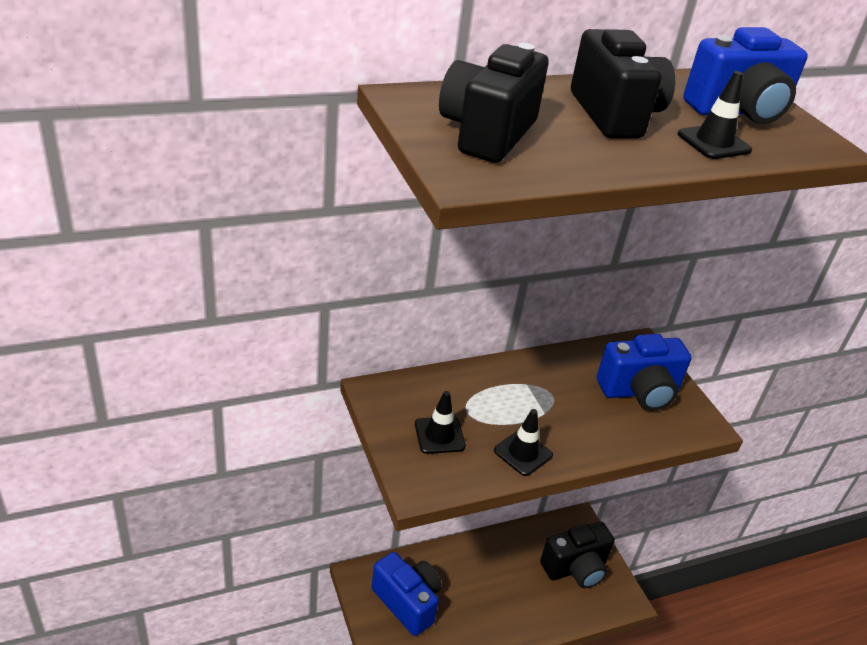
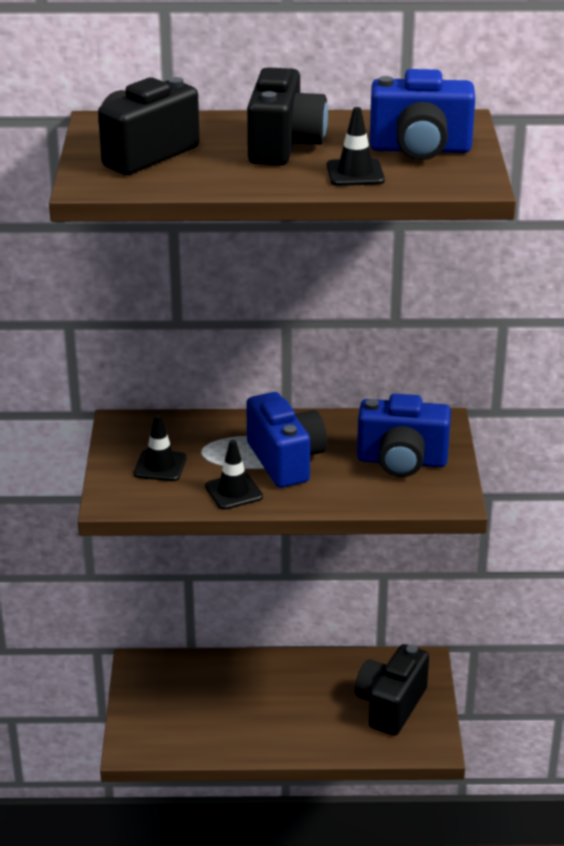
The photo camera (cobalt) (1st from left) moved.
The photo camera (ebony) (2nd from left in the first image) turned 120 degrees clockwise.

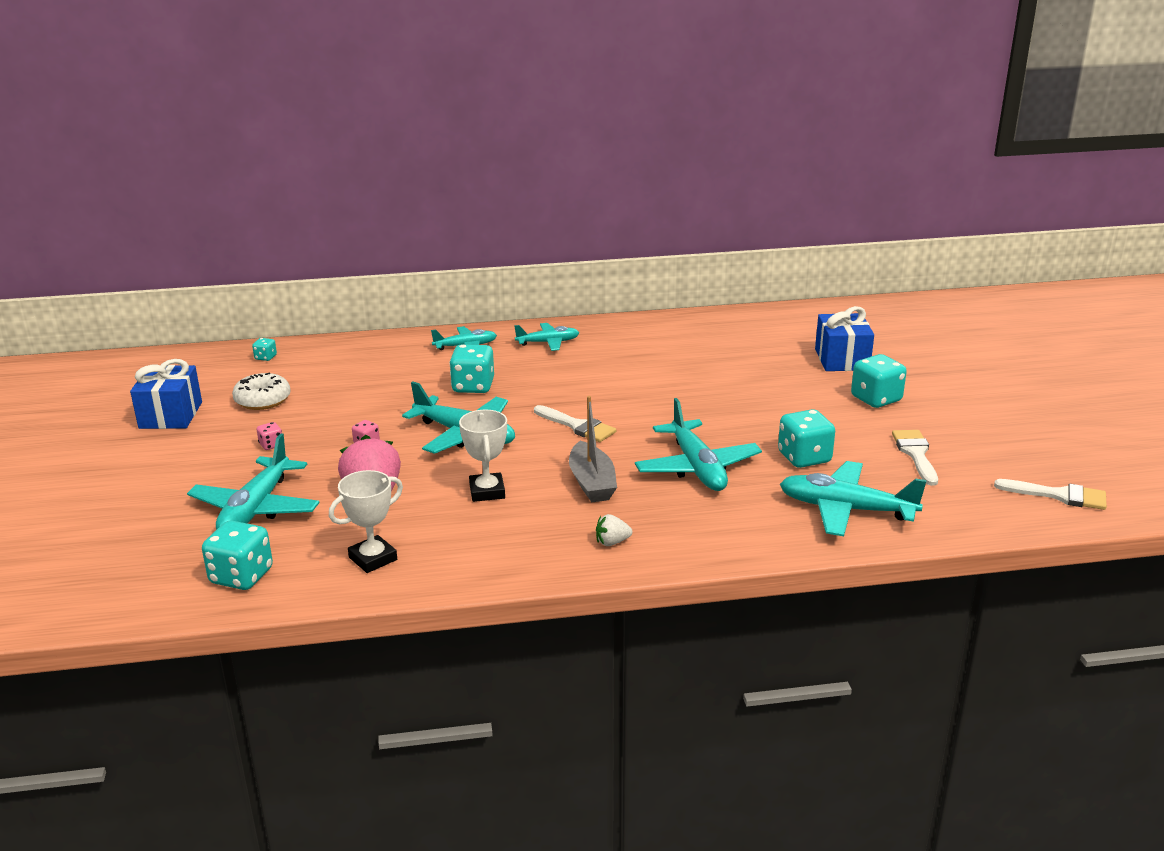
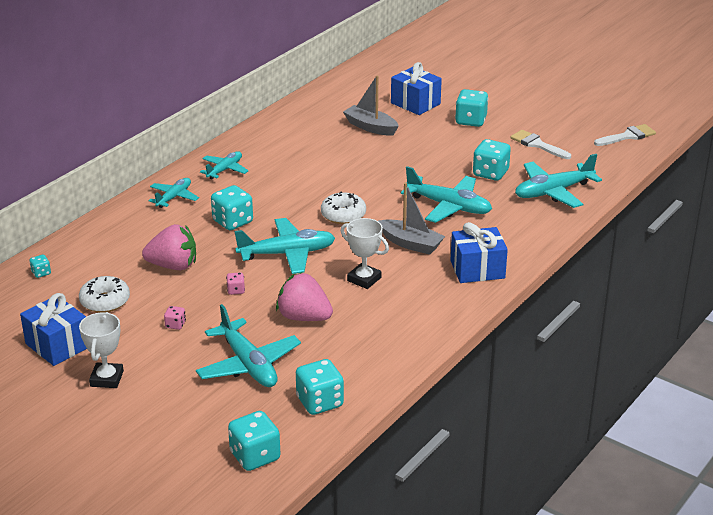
The prize cup (snow-white) (1st from left) moved.
The paint brush (snow-white) (1st from left) was replaced by the glazed donut (snow-white) (2nd from left).
The berry (snow-white) was replaced by the gift (cobalt) (3rd from left).
The berry (pink) (1st from left) appeared.
The game die (turquoise) (3rd from left) appeared.
The toy boat (ash-grey) (1st from left) appeared.

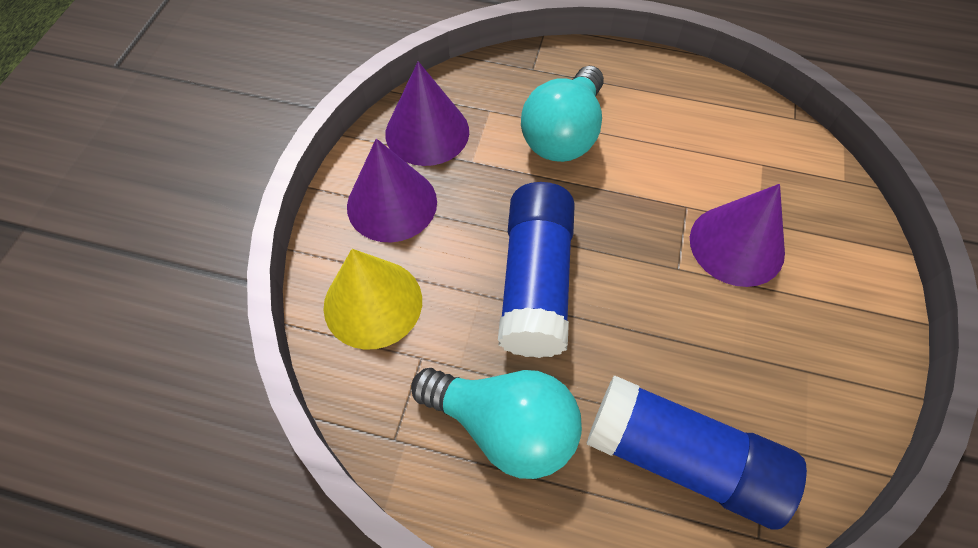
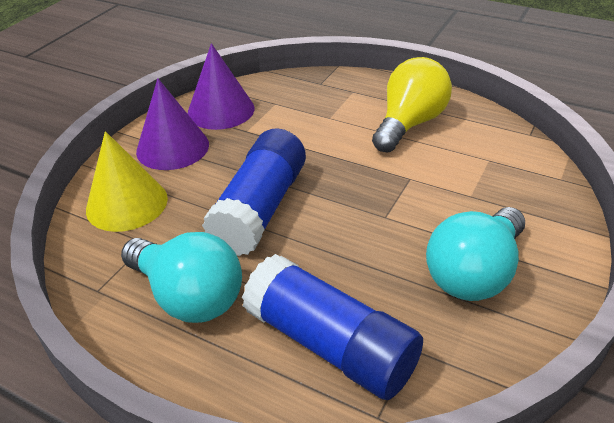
The lightbulb (turquoise) (2nd from left) moved.
The cone (violet) (3rd from left) disappeared.
The lightbulb (yellow) appeared.

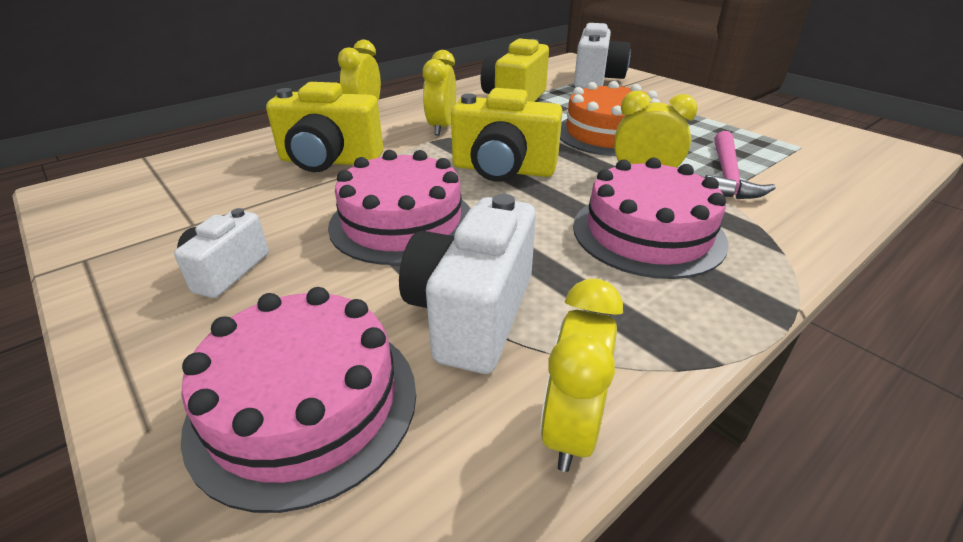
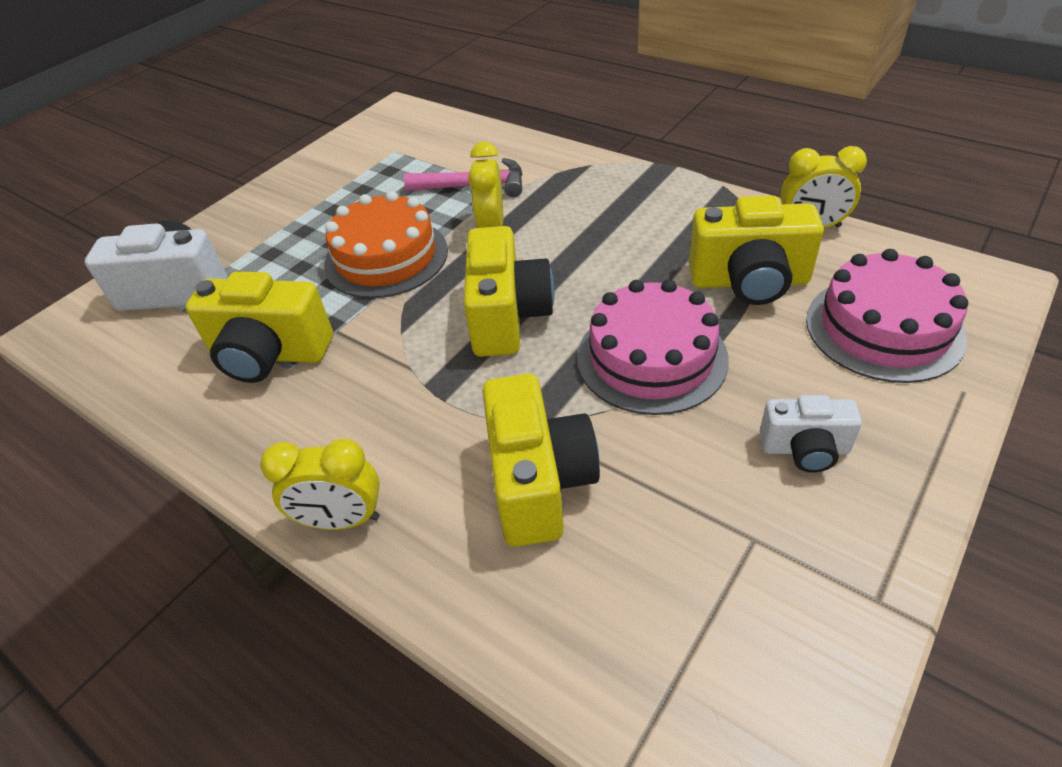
The photo camera (snow-white) (2nd from left) became the photo camera (yellow) (4th from left).
The alarm clock (yellow) (2nd from left) disappeared.
The gateau (pink) (3rd from left) disappeared.

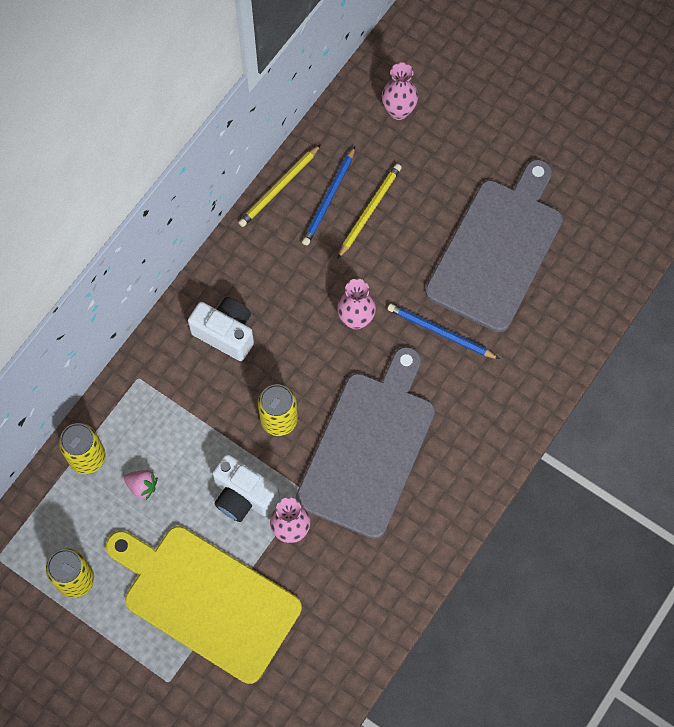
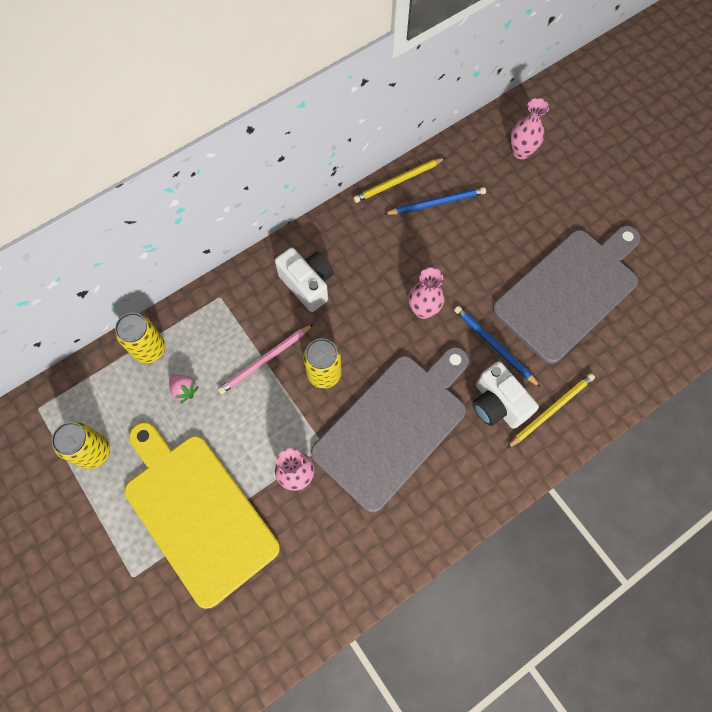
The photo camera (snow-white) (2nd from left) moved.
The wooden pencil (cobalt) (1st from left) turned 150 degrees counterclockwise.
The wooden pencil (yellow) (2nd from left) moved.
The wooden pencil (pink) appeared.

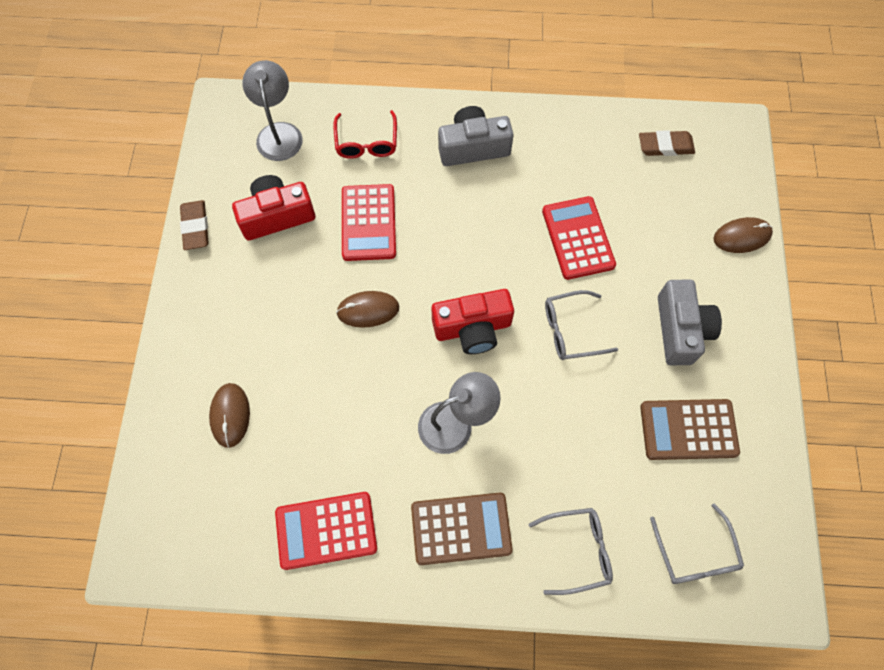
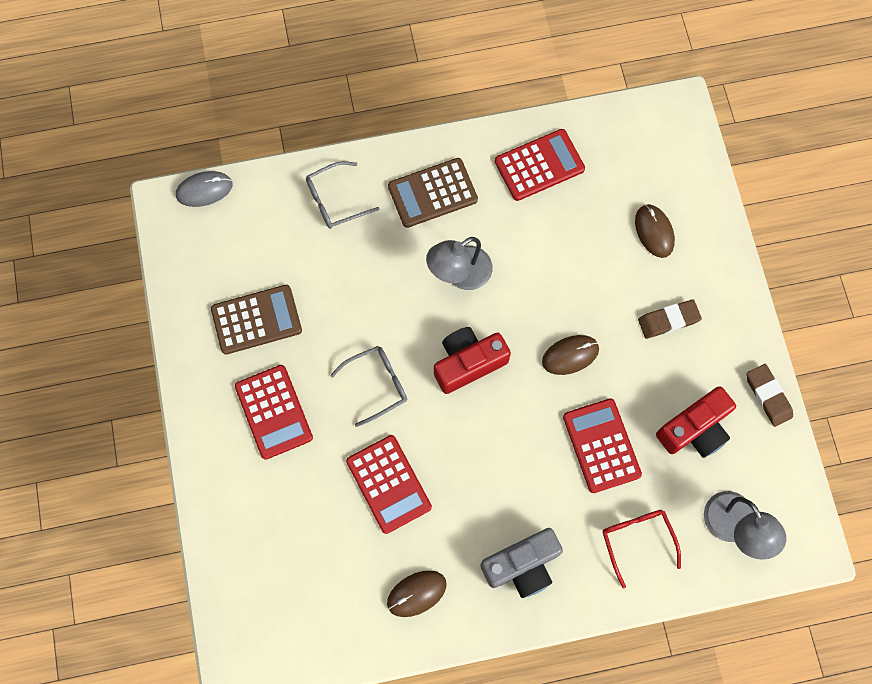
The pencil eraser (russet) (2nd from left in the first image) moved.
The spectacles (ash-grey) (3rd from left) disappeared.
The photo camera (ash-grey) (2nd from left) was replaced by the adding machine (scarlet) (1st from left).
The mouse (russet) (3rd from left in the first image) moved.
The mouse (ash-grey) appeared.

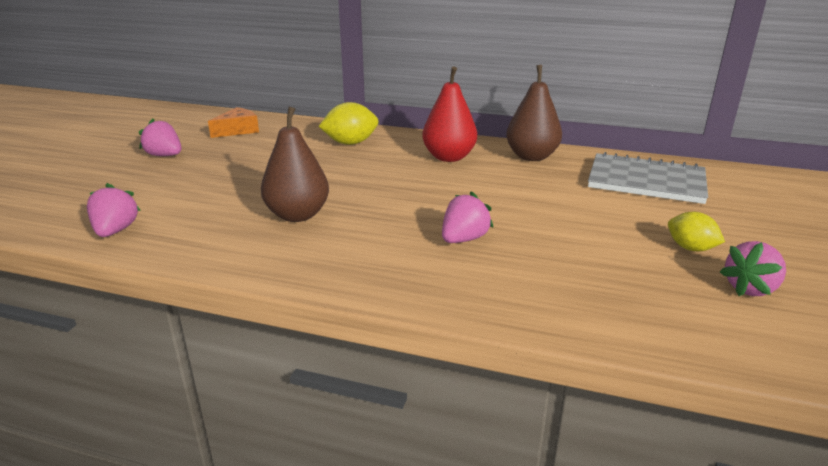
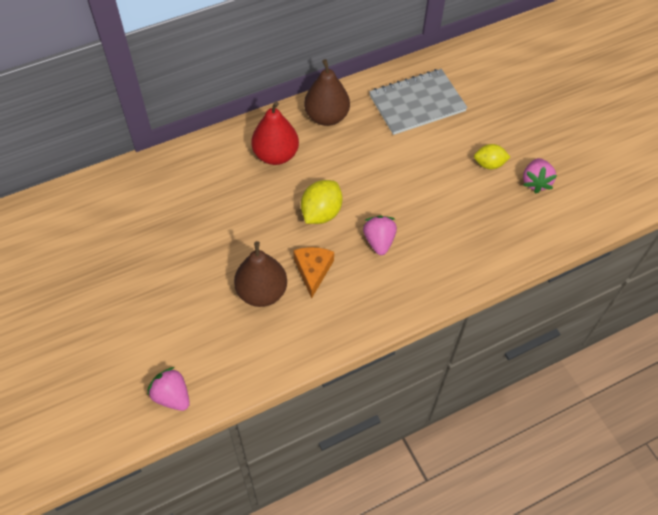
The berry (pink) (2nd from left) disappeared.
The piece of cheese (orange-coloured) moved.
The lemon (yellow) (1st from left) moved.

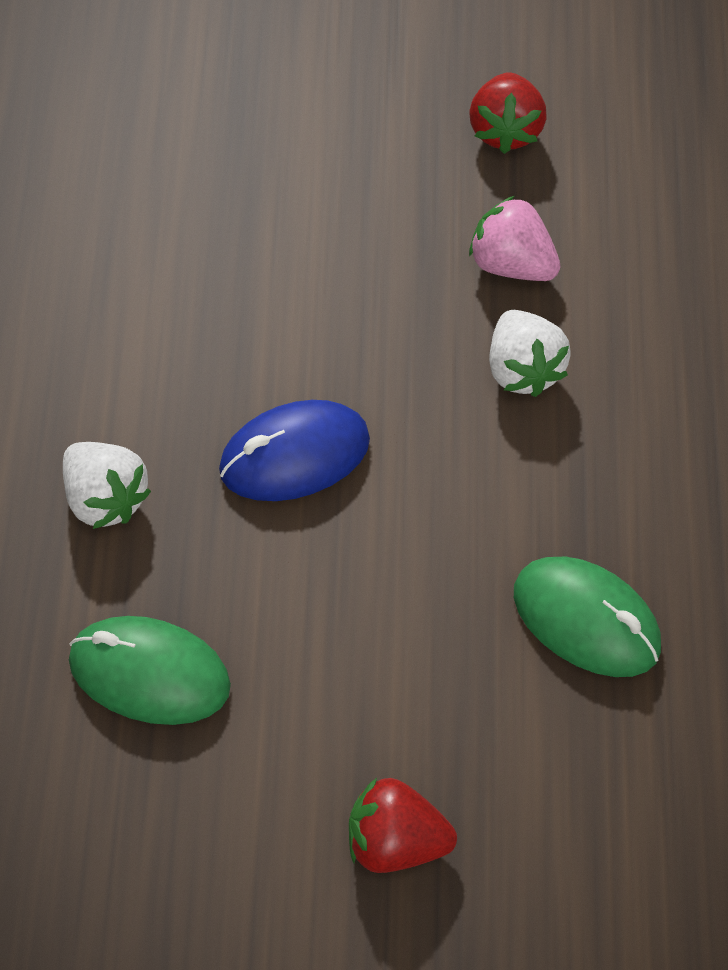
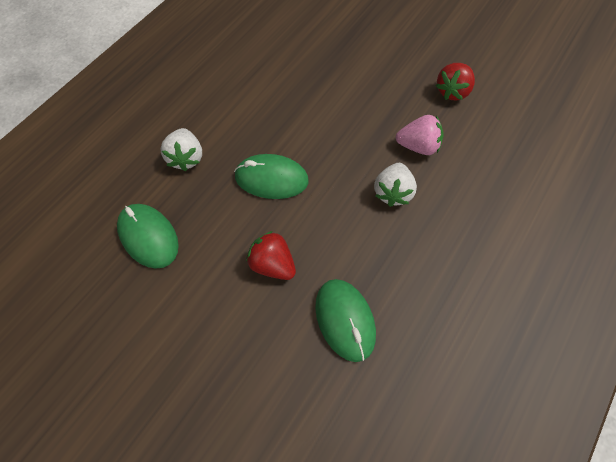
The mouse (cobalt) became the mouse (emerald) (2nd from left).
The berry (scarlet) (1st from left) moved.
The berry (pink) turned 120 degrees clockwise.

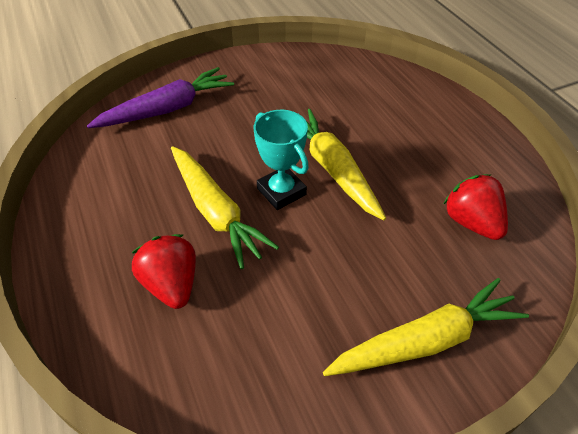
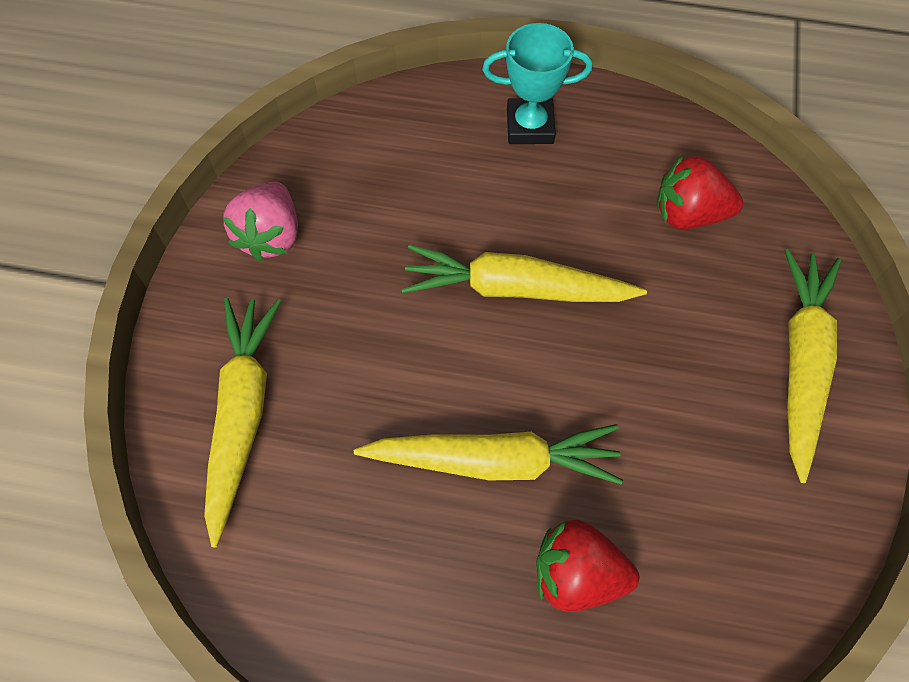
The root vegetable (violet) became the root vegetable (yellow) (1st from left).
The prize cup (turquoise) moved.
The berry (pink) appeared.

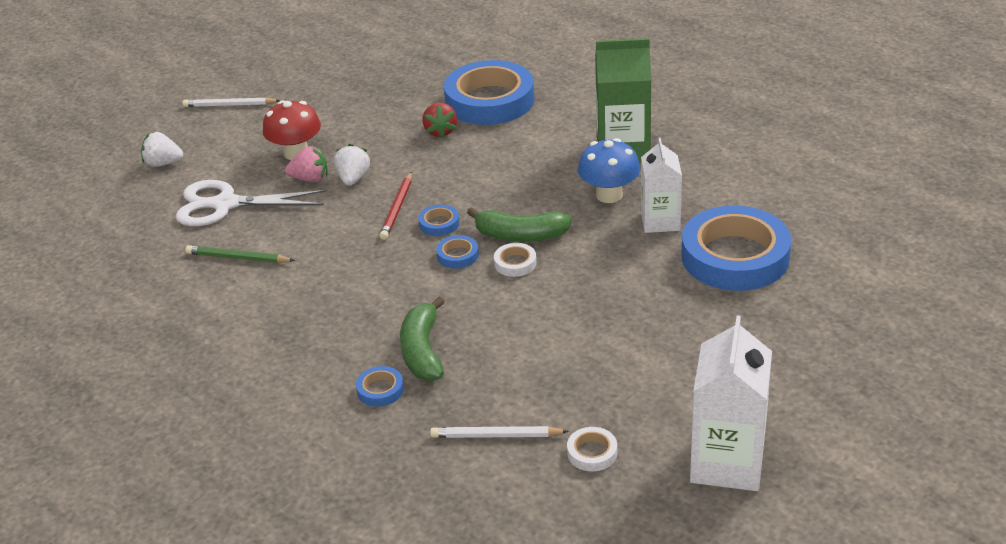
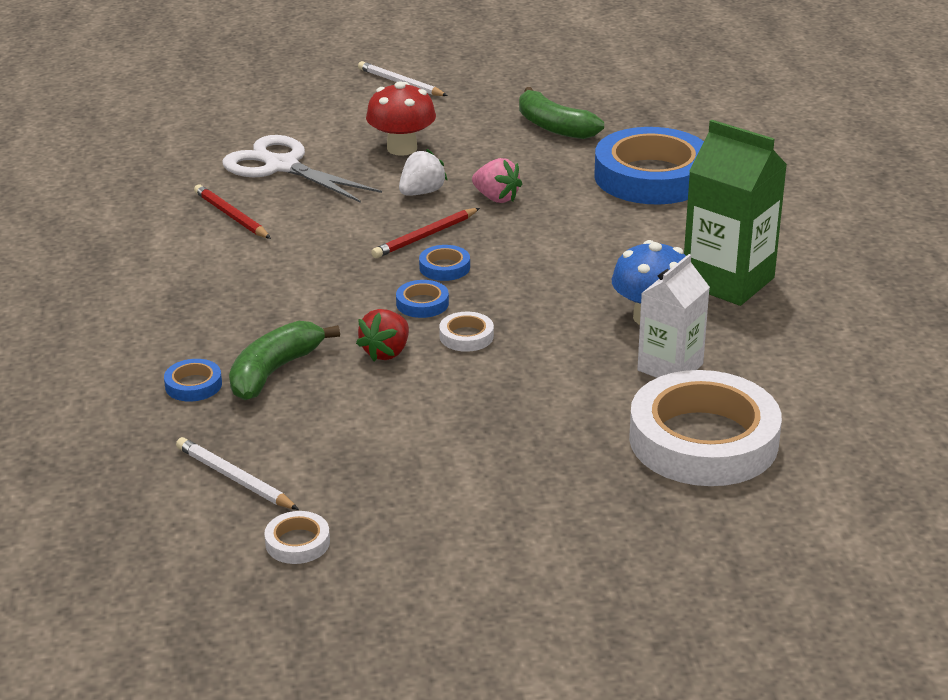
The berry (snow-white) (1st from left) disappeared.
The wooden pencil (emerald) became the wooden pencil (scarlet) (1st from left).
The berry (pink) moved.
The berry (scarlet) moved.
The banana fruit (emerald) (2nd from left) moved.
The roll of tape (cobalt) (5th from left) became the roll of tape (snow-white) (3rd from left).
The carton (snow-white) (2nd from left) disappeared.

